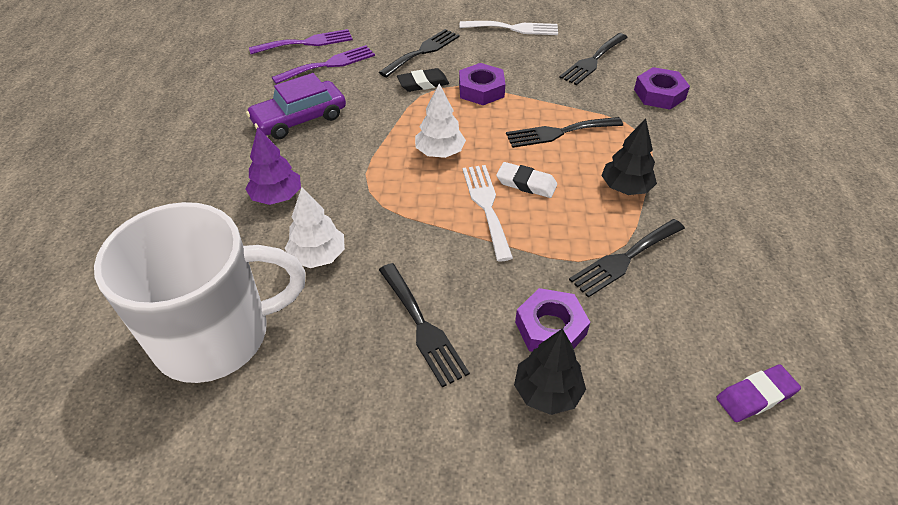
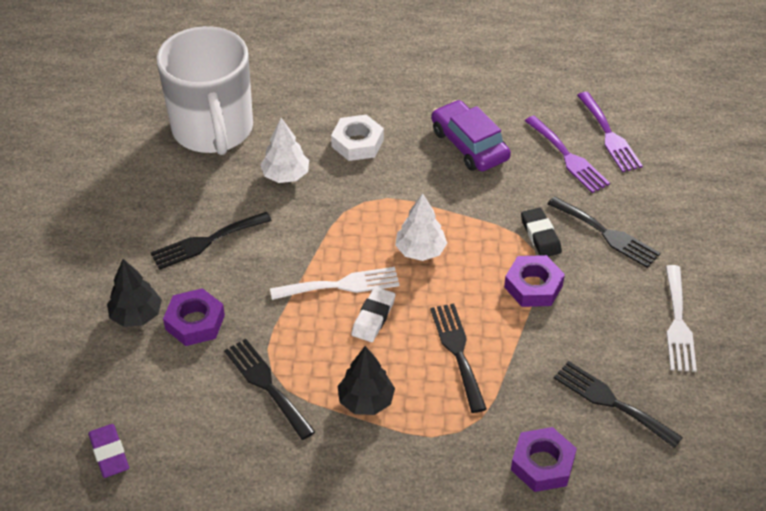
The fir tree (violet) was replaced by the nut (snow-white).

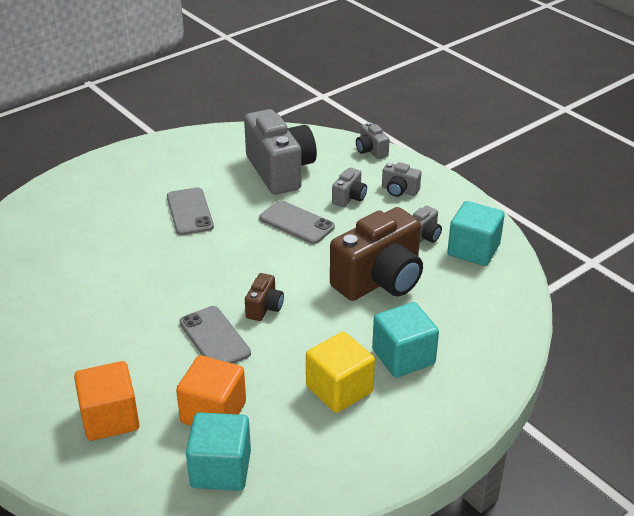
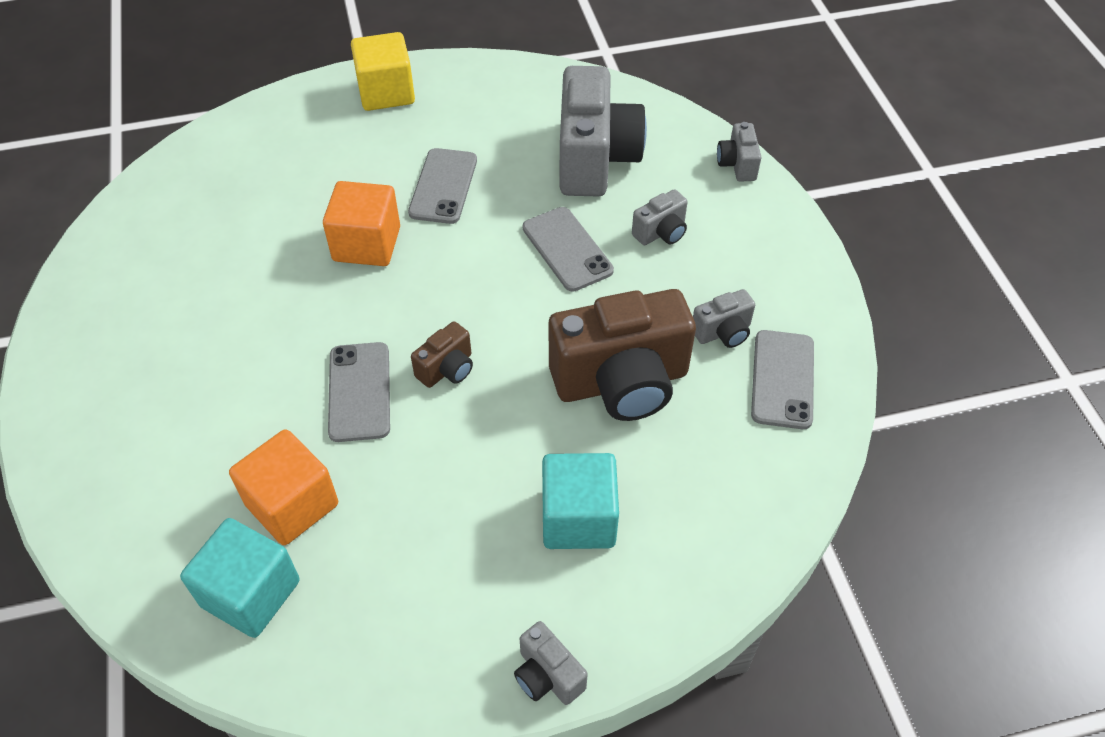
The solid cube (orange-coloured) (1st from left in the first image) moved.
The solid cube (yellow) moved.
The photo camera (ash-grey) (4th from left in the first image) moved.
The solid cube (turquoise) (3rd from left) was replaced by the smartphone (ash-grey) (4th from left).

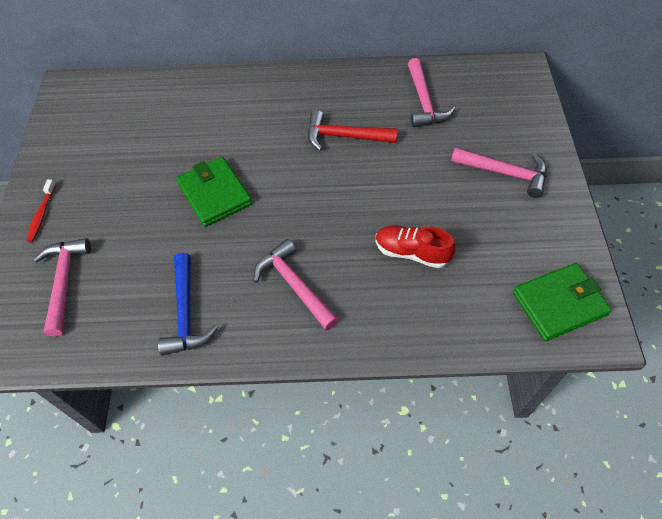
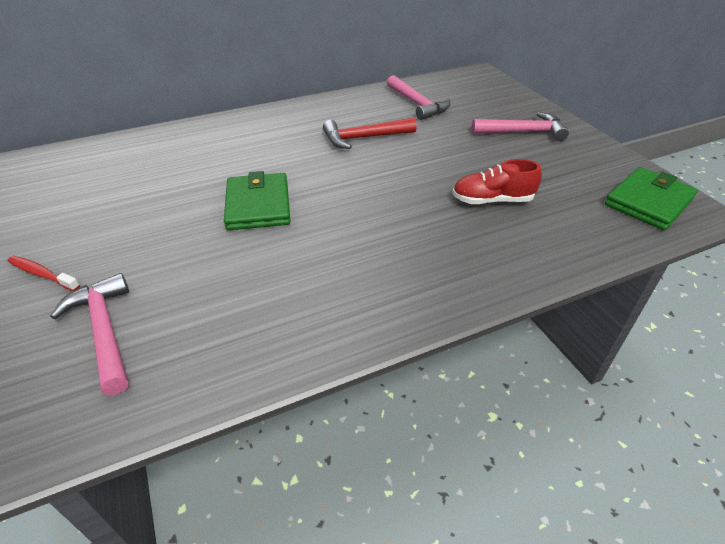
The tooth brush (scarlet) turned 135 degrees clockwise.
The hammer (cobalt) disappeared.
The card wallet (emerald) (1st from left) turned 45 degrees clockwise.
The hammer (pink) (2nd from left) disappeared.

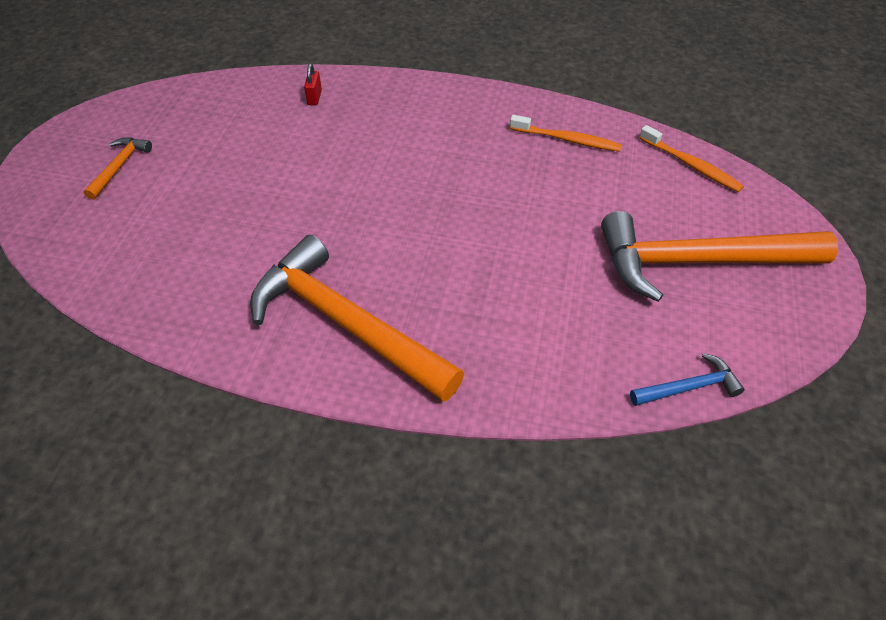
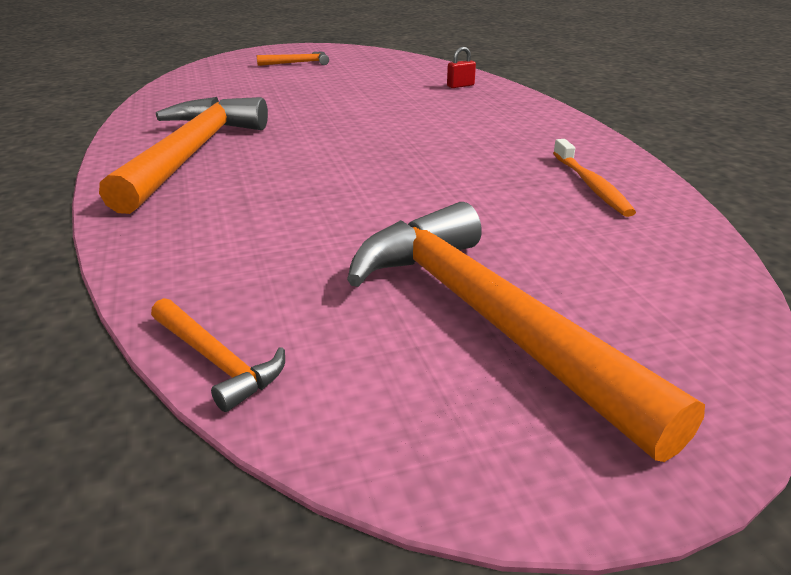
The hammer (cobalt) became the hammer (orange-coloured) (2nd from left).
The tooth brush (orange-coloured) (2nd from left) disappeared.

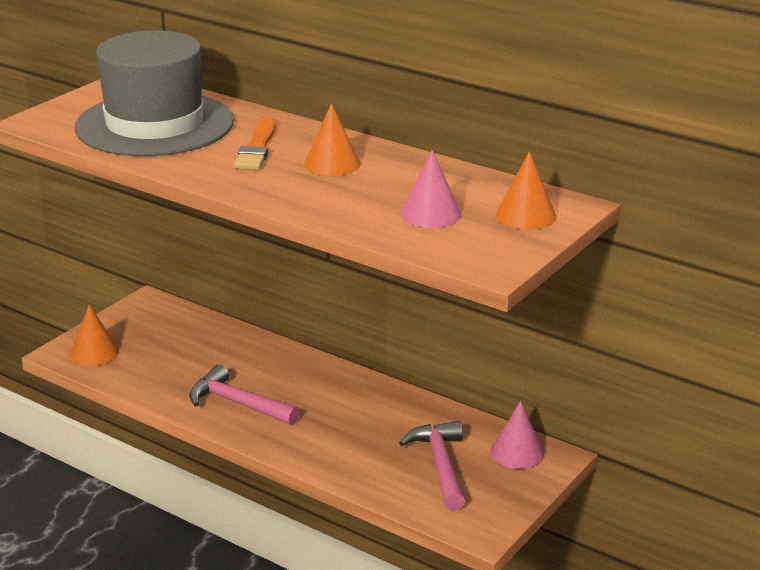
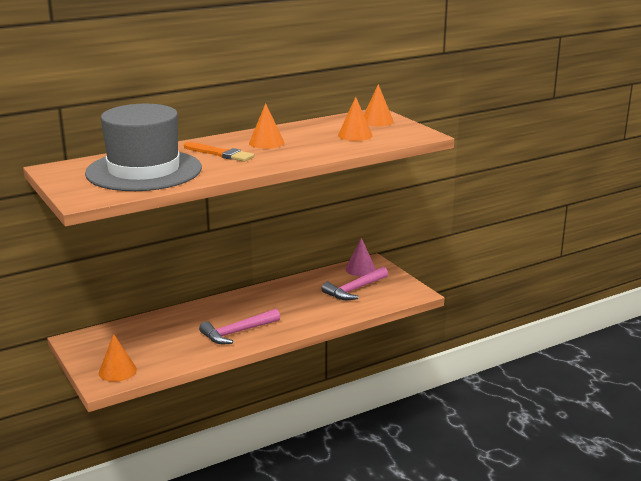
The hammer (pink) (2nd from left) turned 60 degrees counterclockwise.
The cone (pink) (1st from left) became the cone (orange-coloured) (3rd from left).

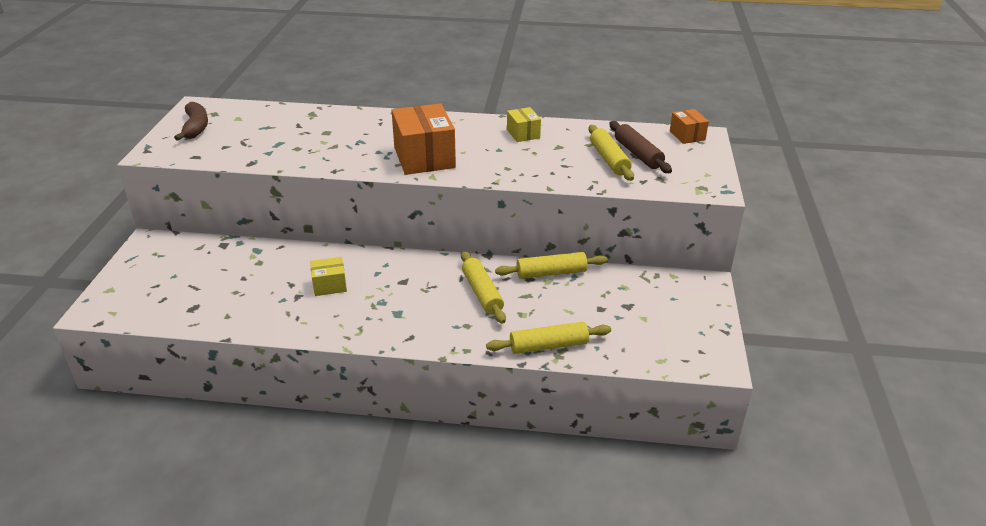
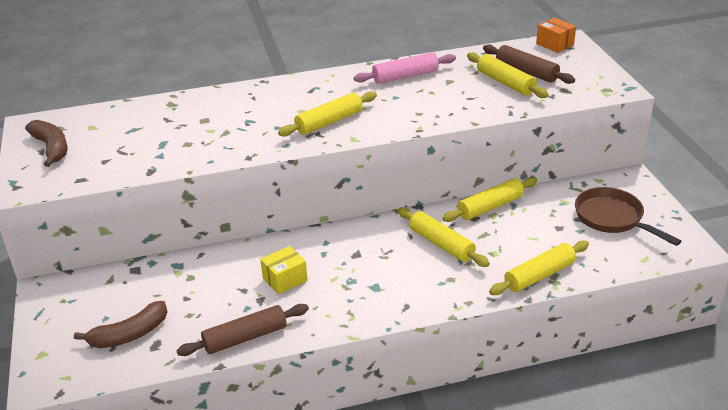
The box (orange-coloured) (1st from left) was replaced by the rolling pin (yellow) (1st from left).
The box (yellow) (2nd from left) was replaced by the rolling pin (pink).
The banana fruit (russet) (2nd from left) appeared.
The rolling pin (russet) (1st from left) appeared.
The frying pan (russet) appeared.

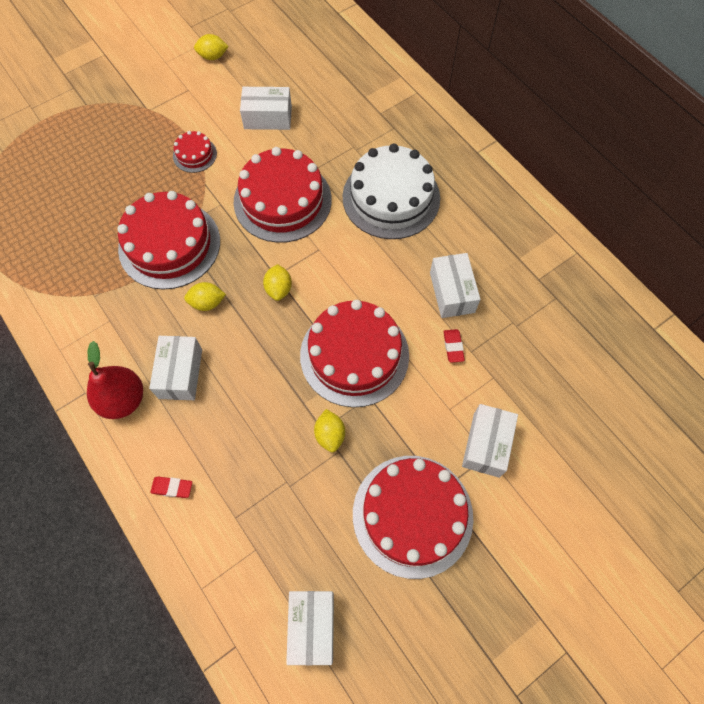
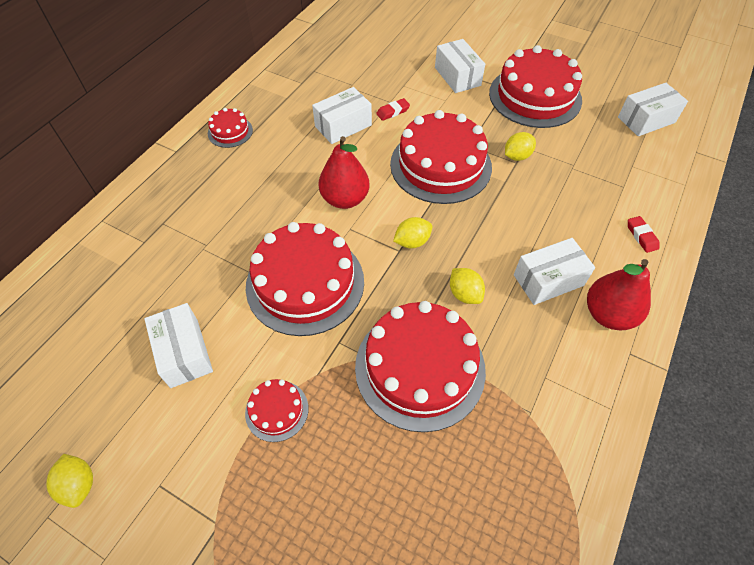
The gateau (snow-white) disappeared.
The box (snow-white) (5th from left in the first image) turned 75 degrees clockwise.
The gateau (scarlet) (1st from left) appeared.
The pear fruit (scarlet) (1st from left) appeared.

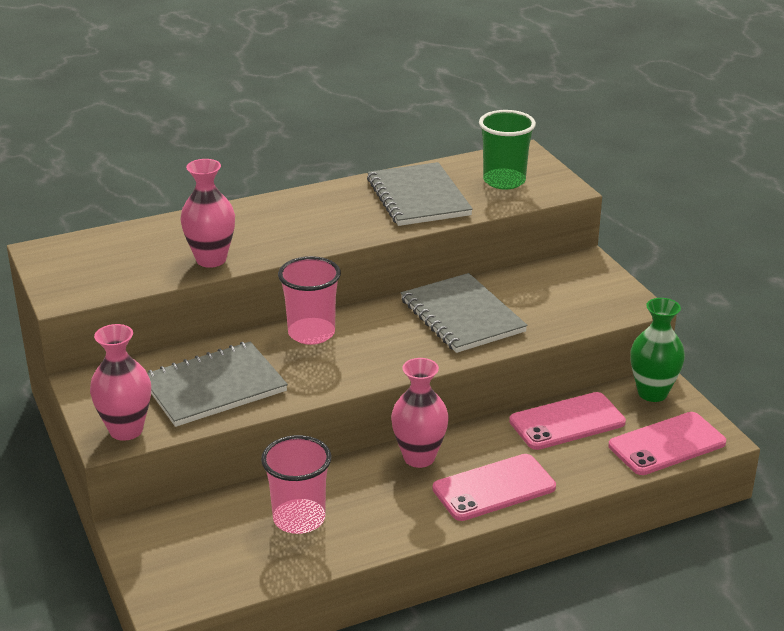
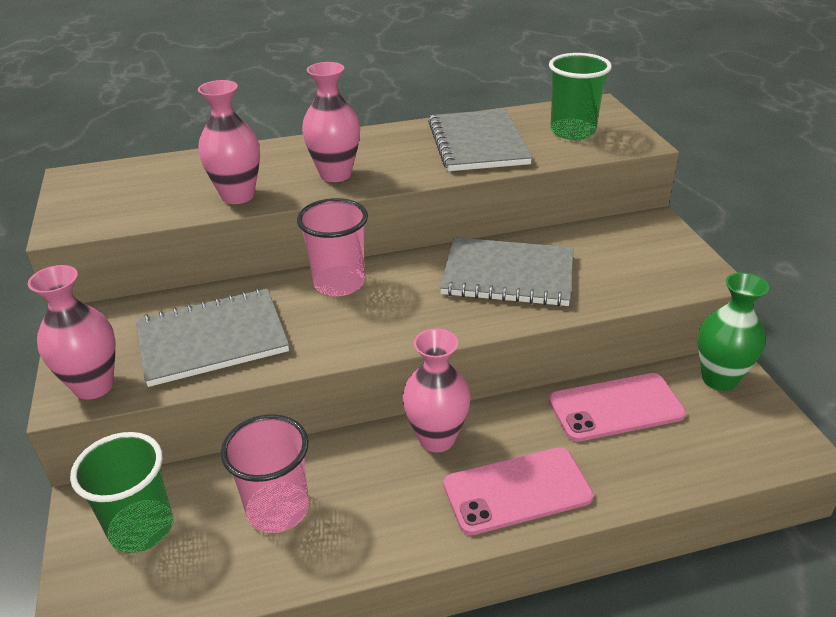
The notepad (ash-grey) (3rd from left) turned 60 degrees counterclockwise.
The smartphone (pink) (3rd from left) disappeared.
The beaker (emerald) (1st from left) appeared.
The tall vase (pink) (3rd from left) appeared.

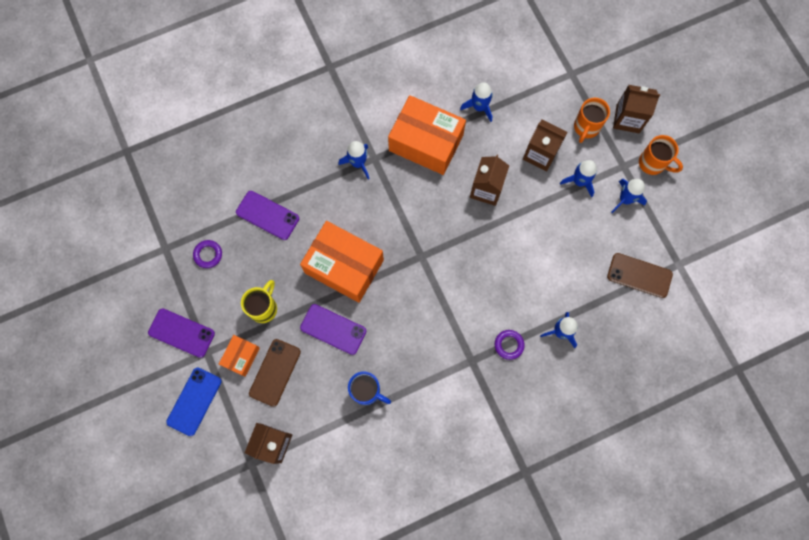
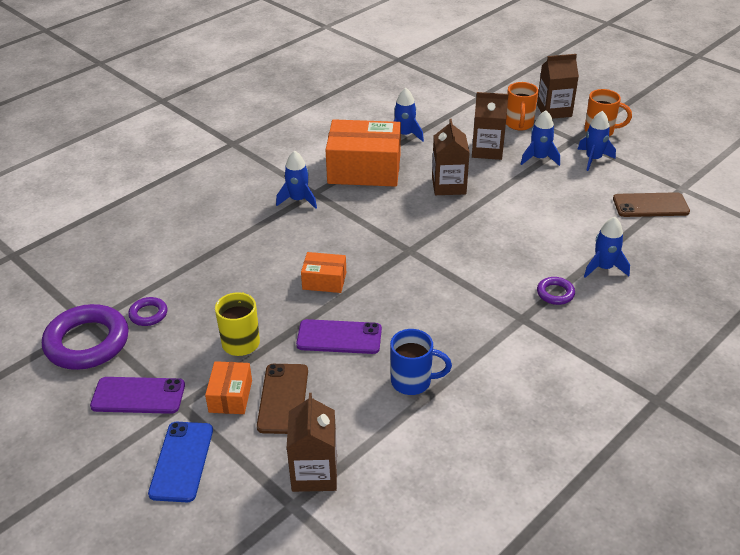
The smartphone (violet) (2nd from left) disappeared.
The box (orange-coloured) (2nd from left) changed to 0.49 times the size.
The hoop (violet) (1st from left) appeared.

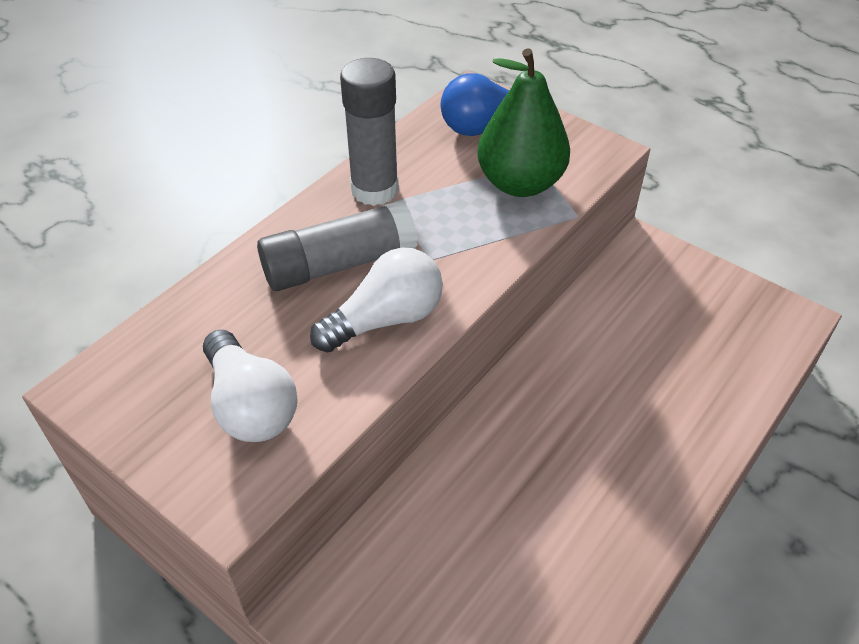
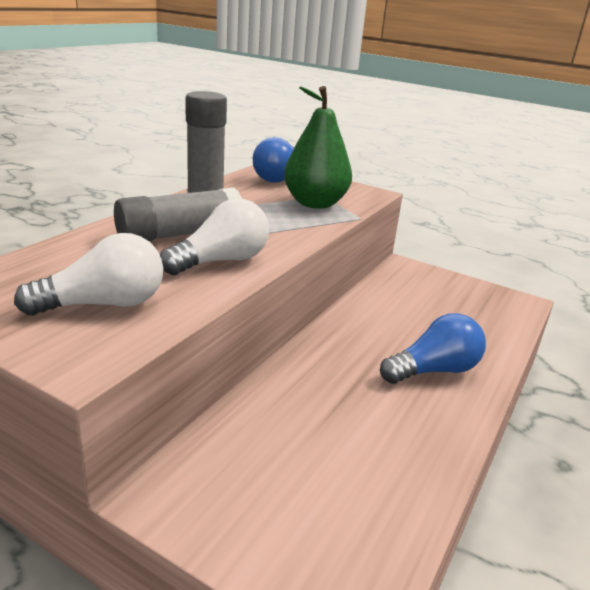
The lightbulb (snow-white) (1st from left) turned 75 degrees counterclockwise.
The lightbulb (cobalt) (2nd from left) appeared.

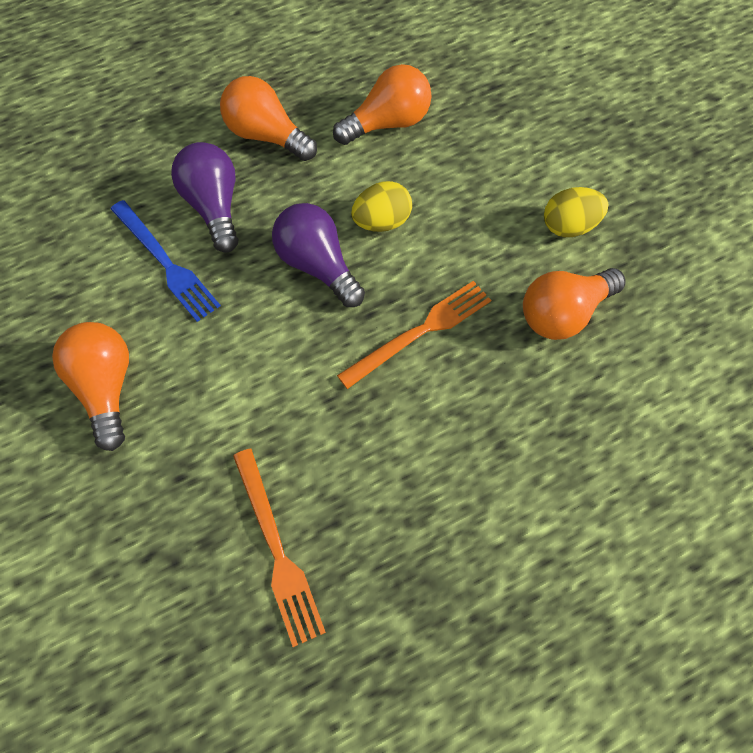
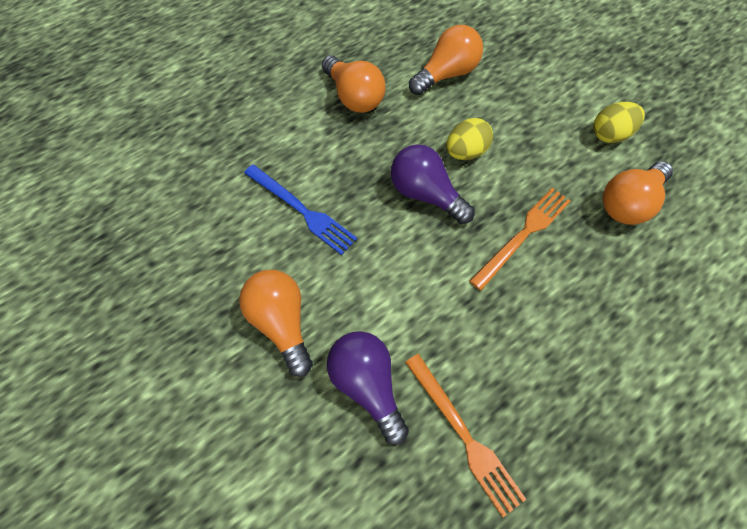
The lightbulb (violet) (1st from left) moved.
The lightbulb (orange-coloured) (2nd from left) turned 150 degrees counterclockwise.

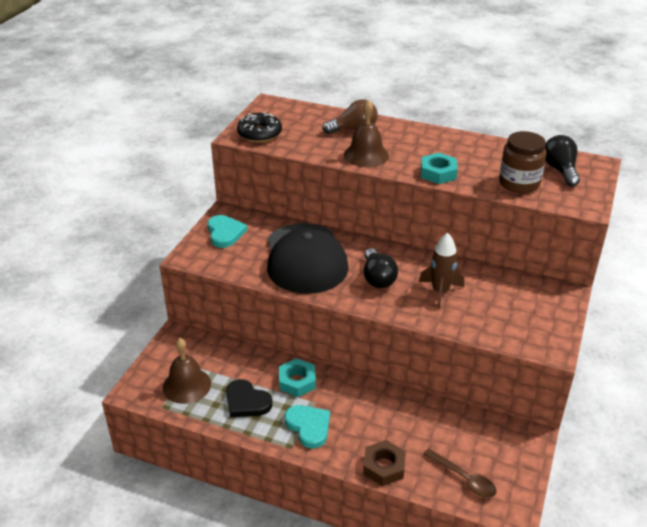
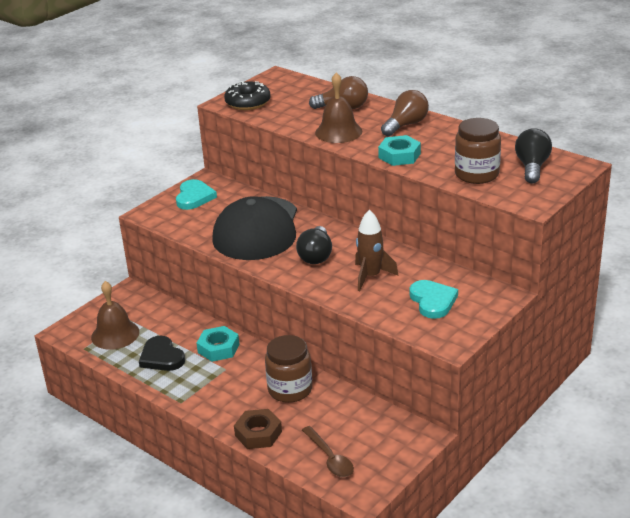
The love heart (turquoise) (2nd from left) moved.
The jar (russet) (1st from left) appeared.
The lightbulb (russet) (2nd from left) appeared.

